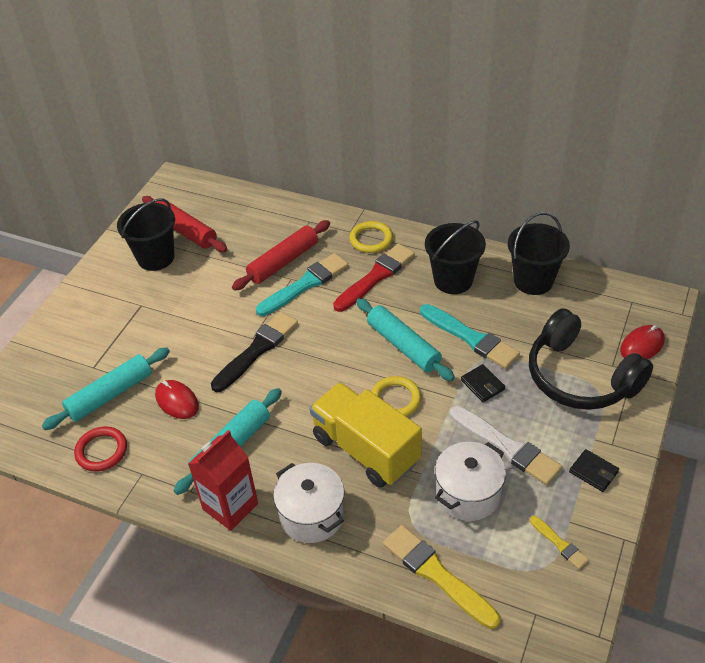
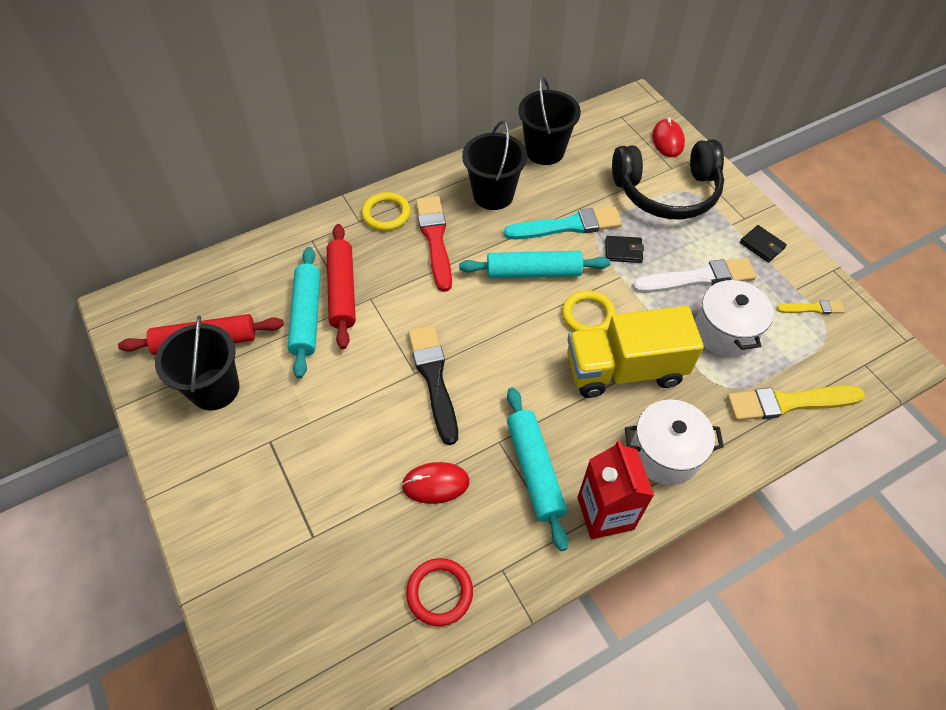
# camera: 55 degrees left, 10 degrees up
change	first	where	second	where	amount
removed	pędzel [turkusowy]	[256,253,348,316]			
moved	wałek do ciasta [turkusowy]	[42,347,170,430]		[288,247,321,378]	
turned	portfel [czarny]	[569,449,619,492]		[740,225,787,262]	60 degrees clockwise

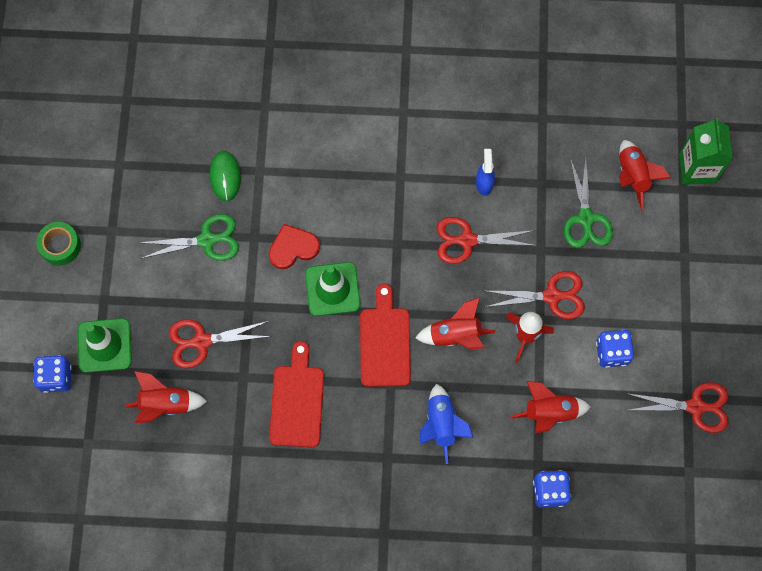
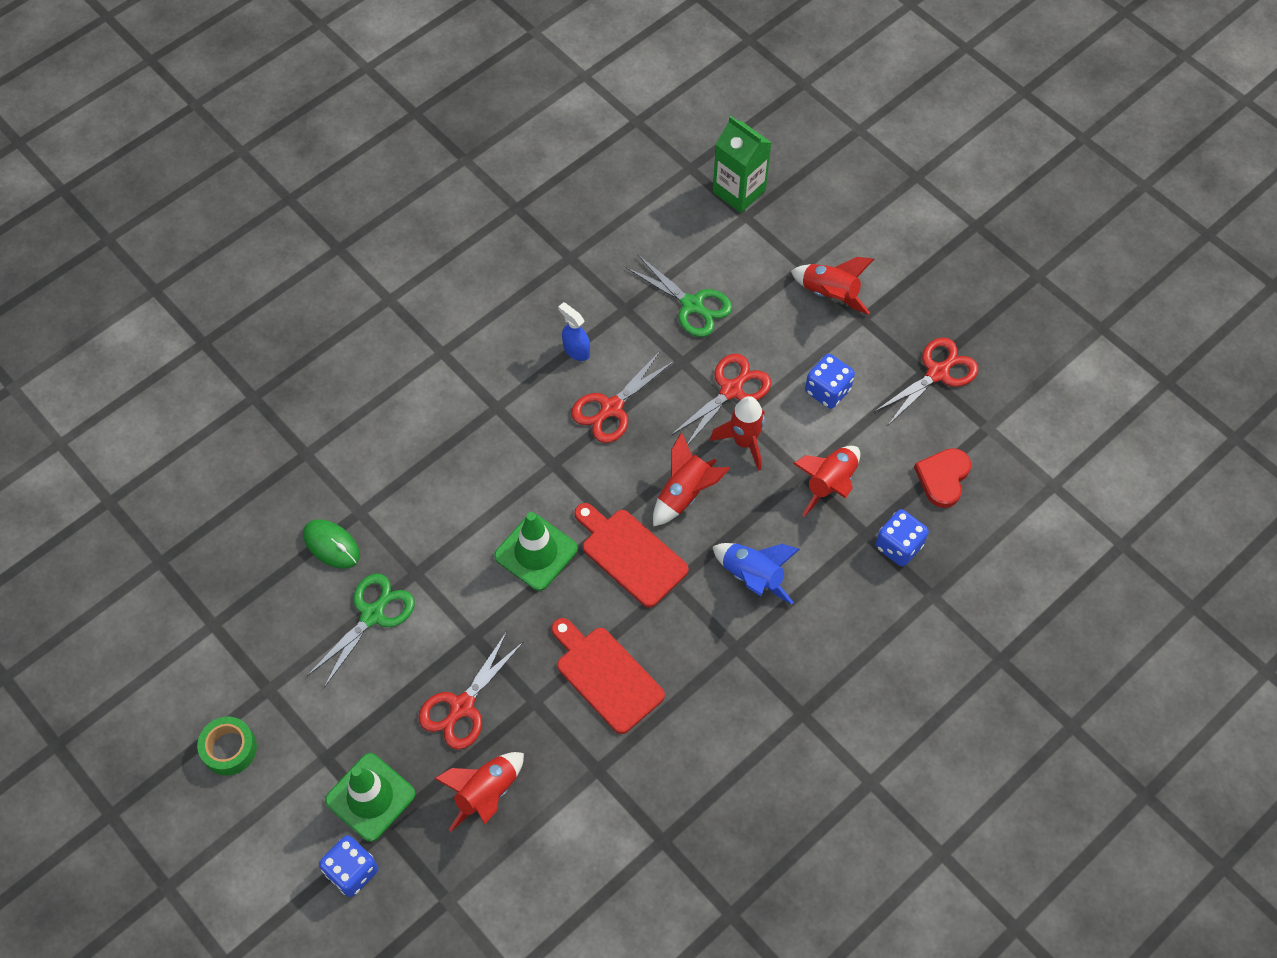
# camera: 45 degrees left, 10 degrees down
change	first	where	second	where	amount
moved	rakieta [czerwony]	[619,140,671,211]		[791,257,874,315]	
moved	serce [czerwony]	[269,224,320,269]		[914,448,971,508]	

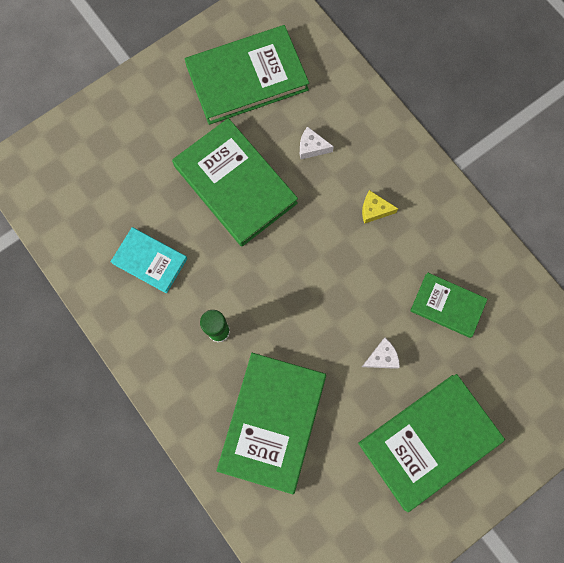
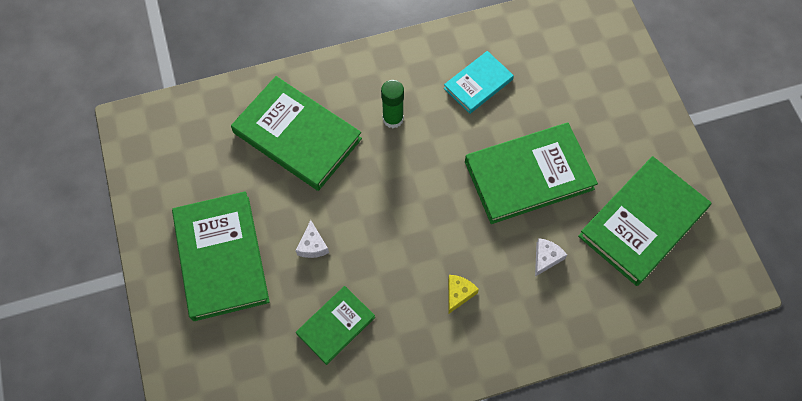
# camera: 110 degrees right, 10 degrees down
change	first	where	second	where	amount
turned	książka [zielony]	[185,25,309,125]		[578,156,711,286]	45 degrees clockwise

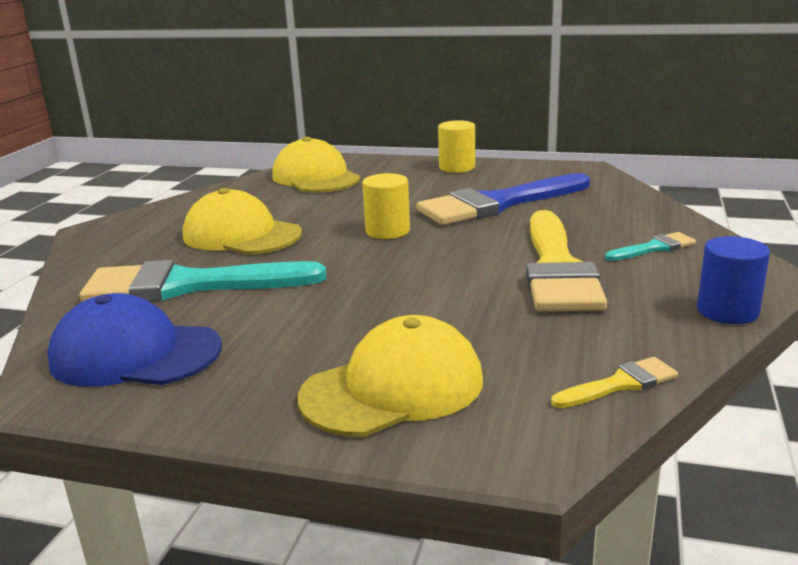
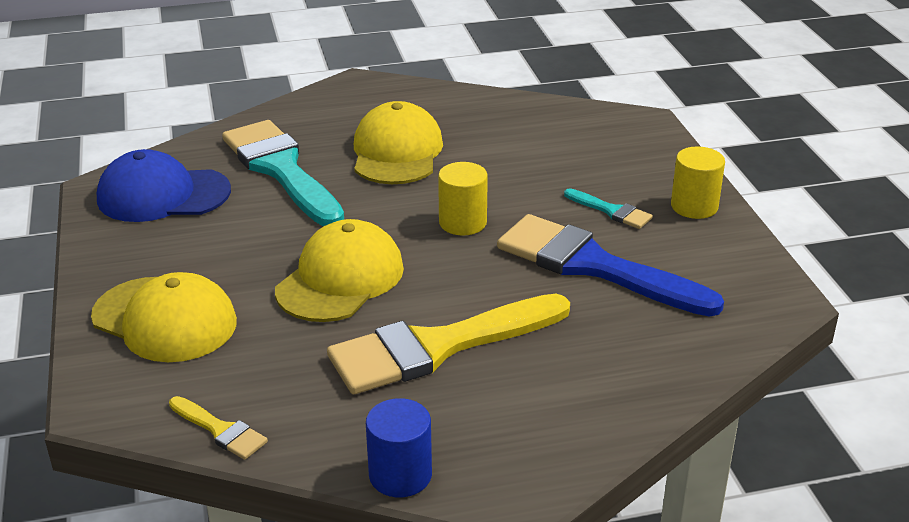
# camera: 60 degrees right, 10 degrees up
change	first	where	second	where	amount
moved	czapka [żółty]	[273,137,360,192]		[275,219,404,322]	
moved	pędzel [turkusowy]	[605,232,696,261]		[564,188,653,229]	
turned	czapka [niebieski]	[47,293,222,387]		[97,149,231,222]	75 degrees counterclockwise

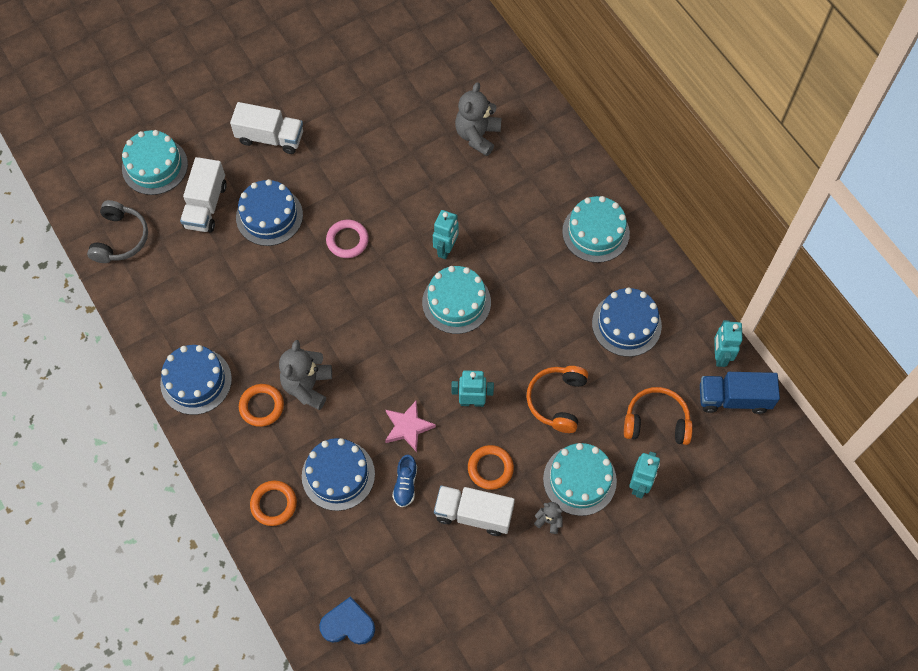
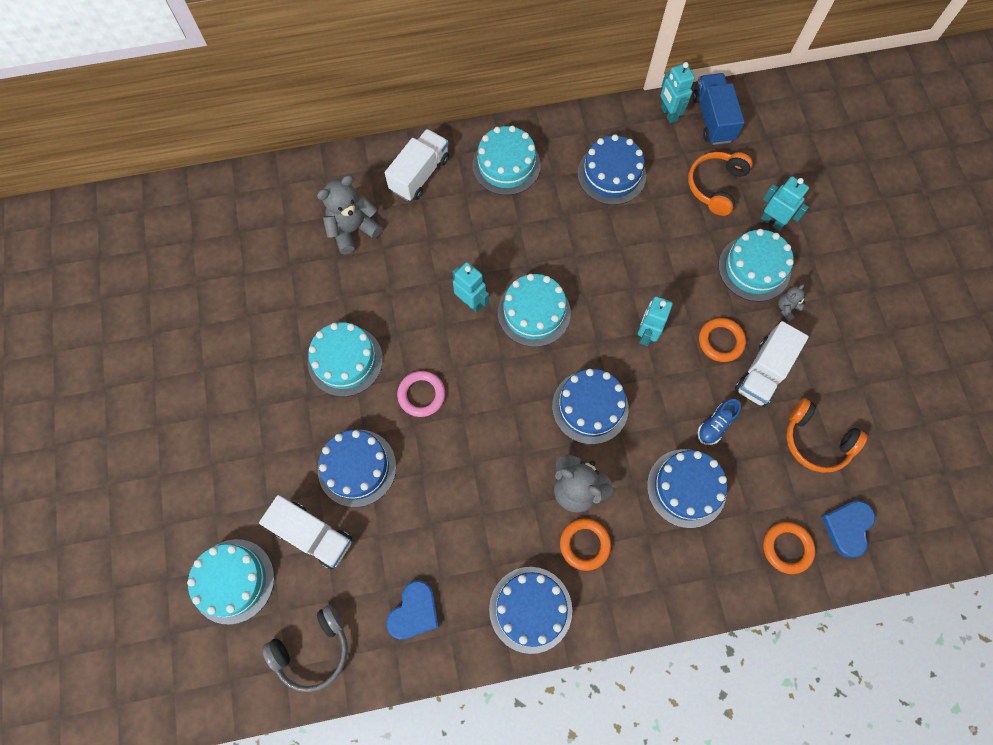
# camera: 70 degrees left, 5 degrees up
change	first	where	second	where	amount
turned	miś [szary]	[455,82,502,156]		[317,175,382,254]	105 degrees clockwise
moved	ciężarówka [biały]	[230,102,303,154]		[385,129,449,201]	
turned	słuchawki [szary]	[87,200,148,263]		[262,605,348,692]	120 degrees clockwise
turned	robot [turkusowy]	[714,320,743,367]		[660,62,695,123]	45 degrees clockwise
moved	słuchawki [pomarańczowy]	[526,366,588,433]		[787,398,867,473]	
turned	ciężarówka [niebieski]	[700,372,780,414]		[693,73,745,145]	150 degrees clockwise
removed	gwiazda [różowy]	[385,400,436,452]			
turned	but [niebieski]	[392,455,417,507]		[698,399,741,445]	105 degrees clockwise
moved	pierścień [pomarańczowy]	[250,481,297,526]		[763,522,815,574]	
added			tort [turkusowy]	[308,322,383,397]	
added			tort [niebieski]	[552,369,629,444]	
added			serce [niebieski]	[386,581,439,639]	

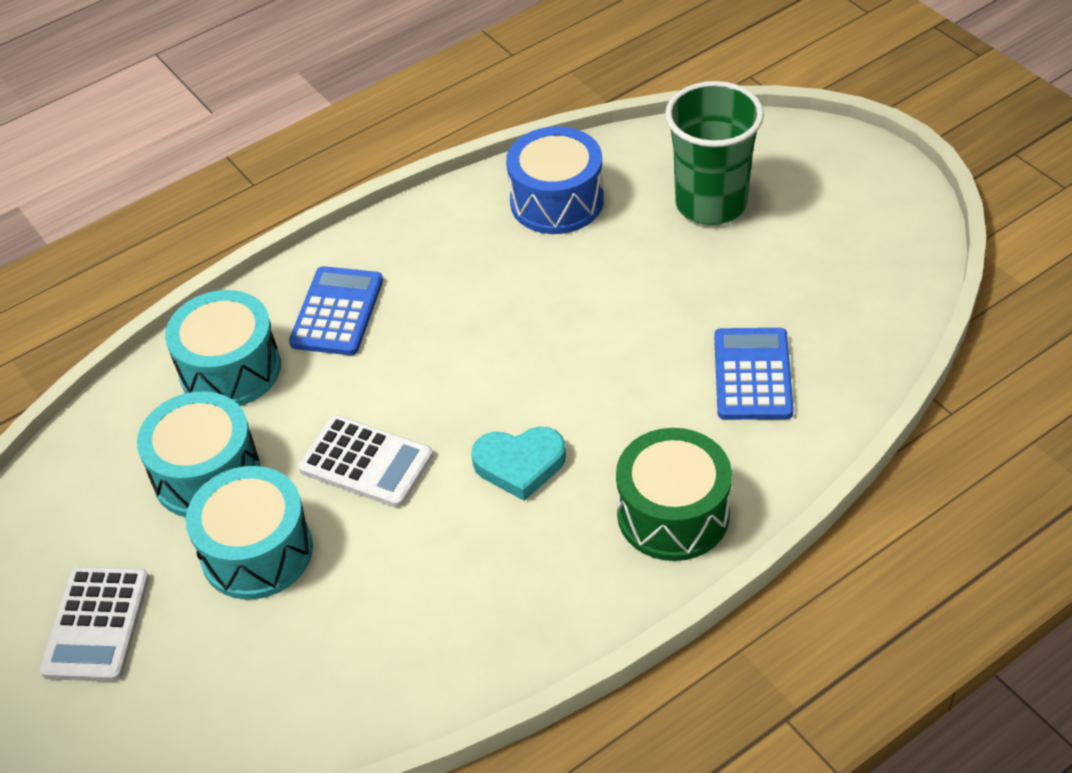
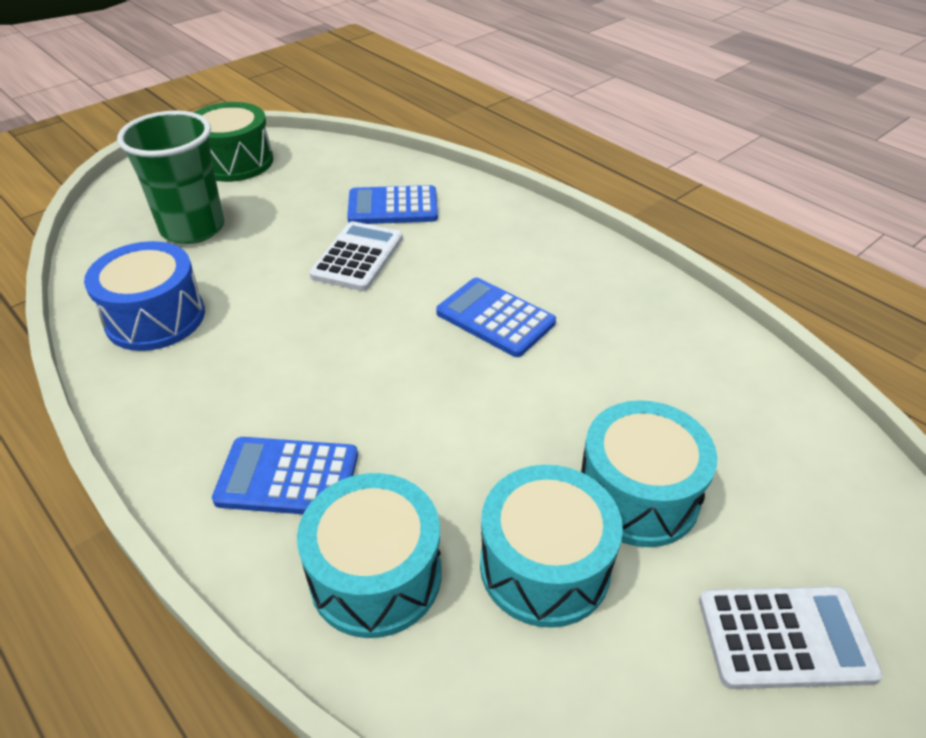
# camera: 100 degrees left, 5 degrees down
change	first	where	second	where	amount
moved	kalkulator [biały]	[298,415,433,508]		[310,221,403,291]	
replaced	serce [turkusowy]	[471,427,566,501]	kalkulator [niebieski]	[436,278,556,357]	
moved	bęben [zielony]	[616,428,732,561]		[194,102,273,182]	

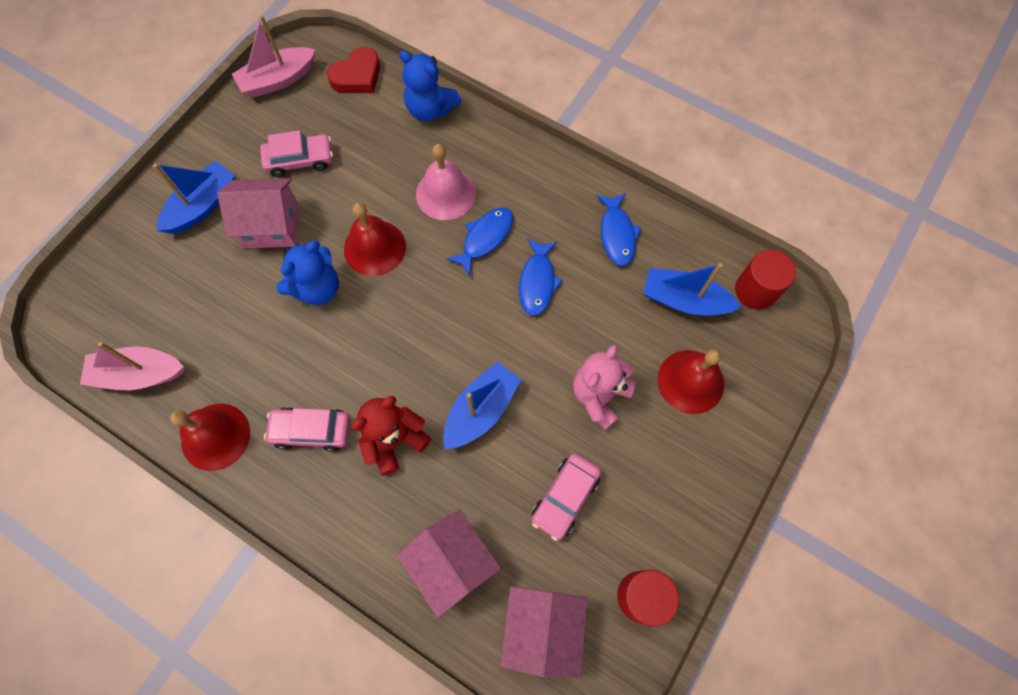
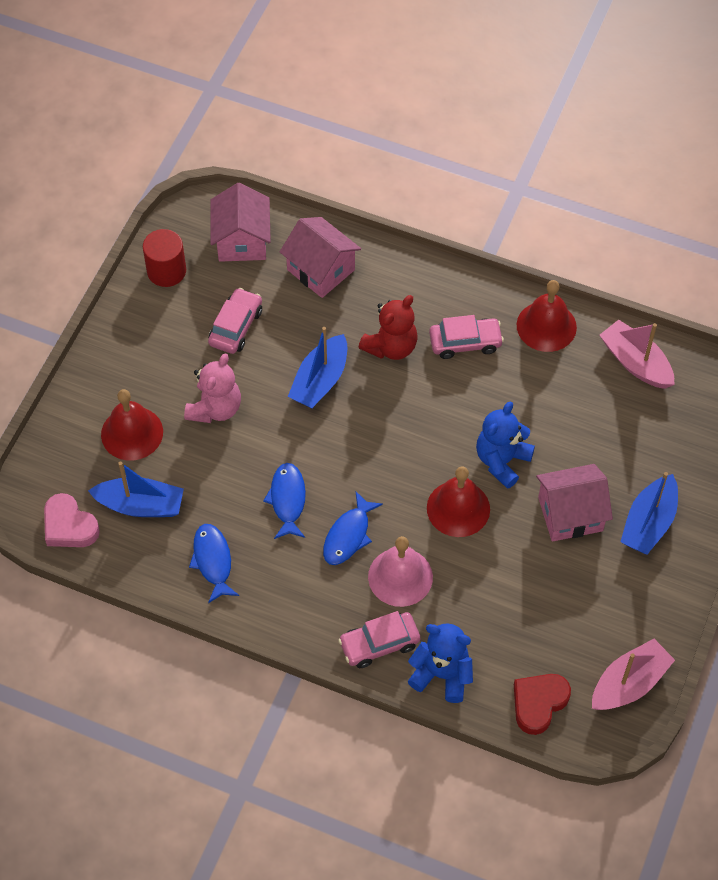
# camera: 170 degrees right, 10 degrees down
change	first	where	second	where	amount
moved	samochód [różowy]	[260,130,333,177]		[338,611,420,668]	
replaced	walec [czerwony]	[735,250,796,310]	serce [różowy]	[44,493,100,547]	
turned	łódka [różowy]	[80,342,184,390]		[600,320,675,389]	120 degrees counterclockwise

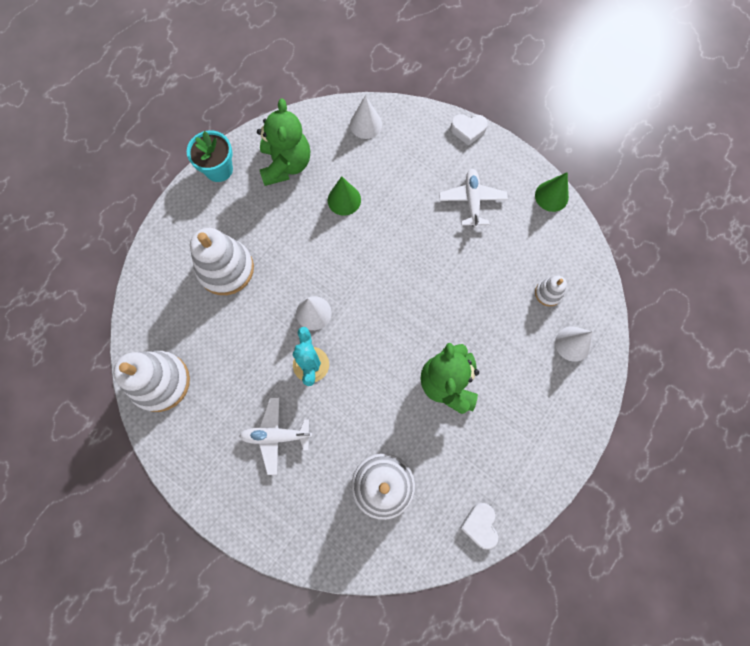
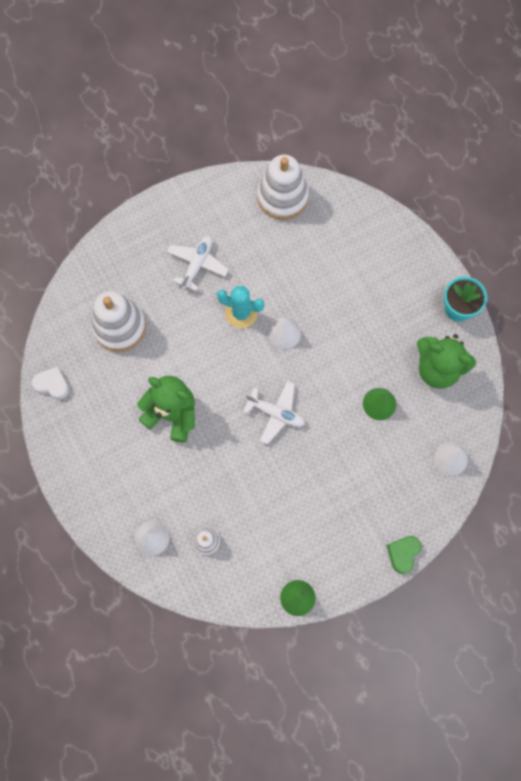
# camera: 115 degrees right, 0 degrees up
change	first	where	second	where	amount
recoloured	serce [biały]	[450,114,488,146]	serce [zielony]	[387,536,421,574]	
moved	samolot [biały]	[439,169,508,229]		[243,381,305,444]	
removed	zabawka nakładanka [biały]	[190,228,254,295]			

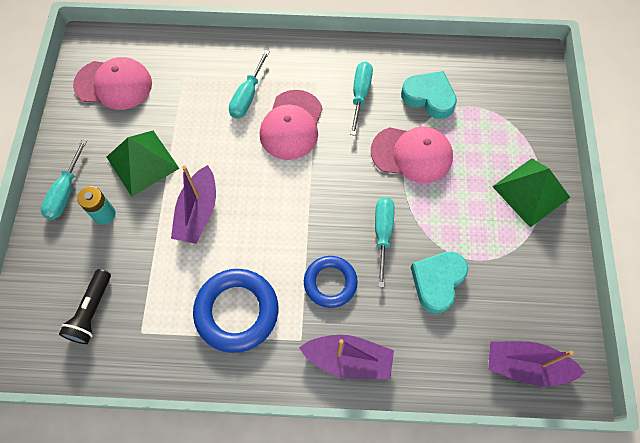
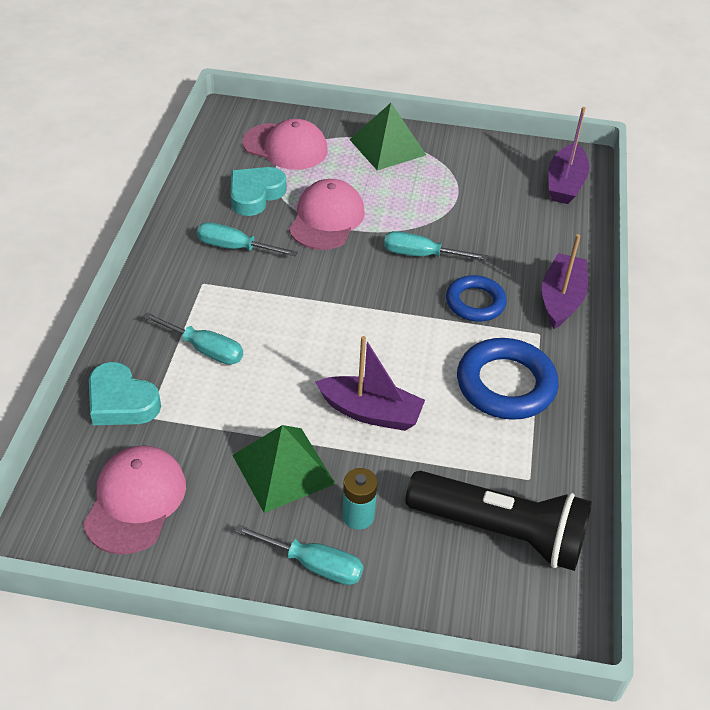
# camera: 85 degrees left, 20 degrees down
change	first	where	second	where	amount
moved	czapka [różowy]	[260,90,323,160]		[242,119,328,170]	
moved	serce [turkusowy]	[410,252,468,314]		[89,362,161,425]	
resized	latarka [czarny]	[59,269,111,344]		[406,471,592,571]	x1.80

